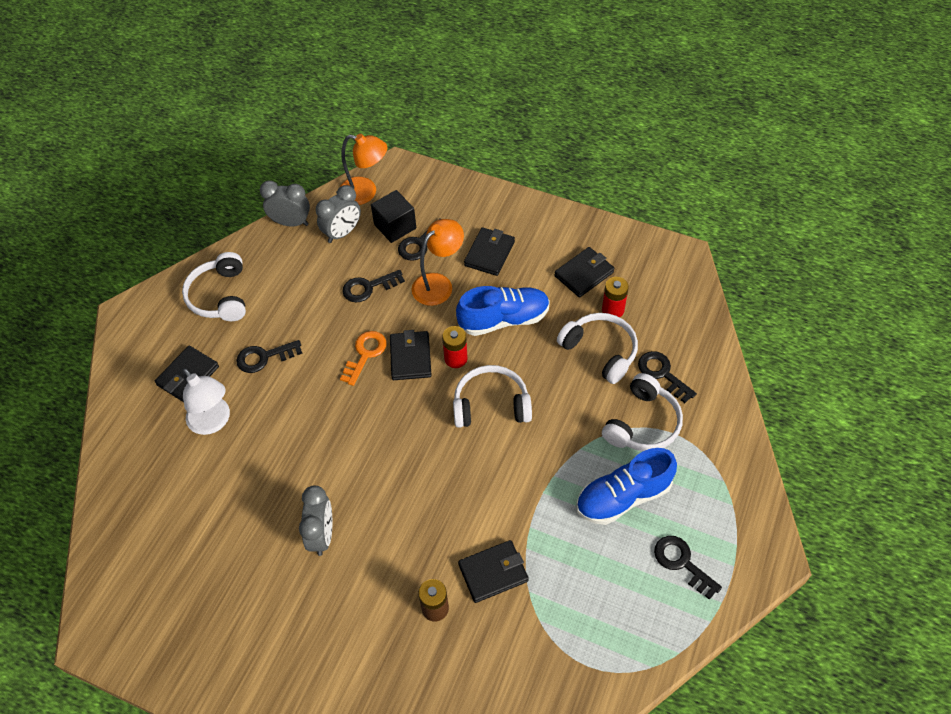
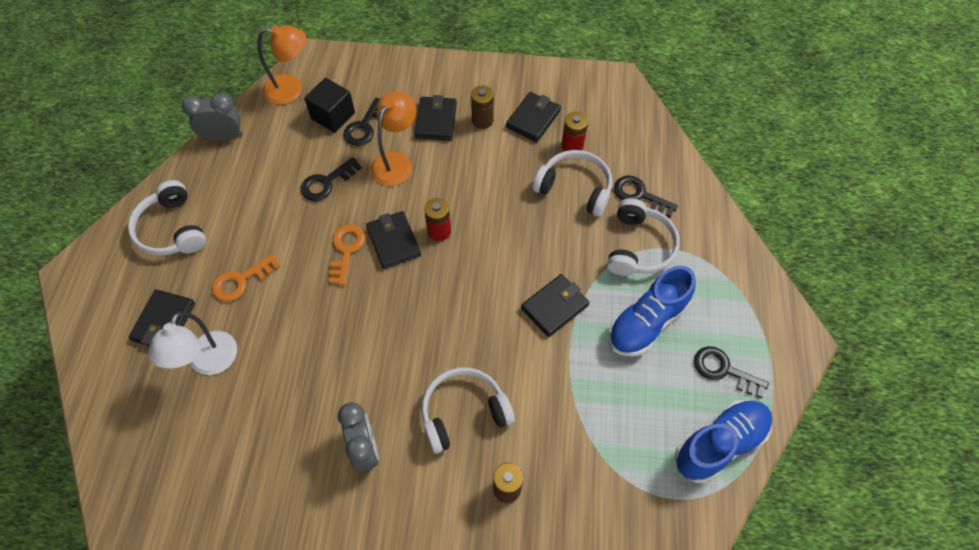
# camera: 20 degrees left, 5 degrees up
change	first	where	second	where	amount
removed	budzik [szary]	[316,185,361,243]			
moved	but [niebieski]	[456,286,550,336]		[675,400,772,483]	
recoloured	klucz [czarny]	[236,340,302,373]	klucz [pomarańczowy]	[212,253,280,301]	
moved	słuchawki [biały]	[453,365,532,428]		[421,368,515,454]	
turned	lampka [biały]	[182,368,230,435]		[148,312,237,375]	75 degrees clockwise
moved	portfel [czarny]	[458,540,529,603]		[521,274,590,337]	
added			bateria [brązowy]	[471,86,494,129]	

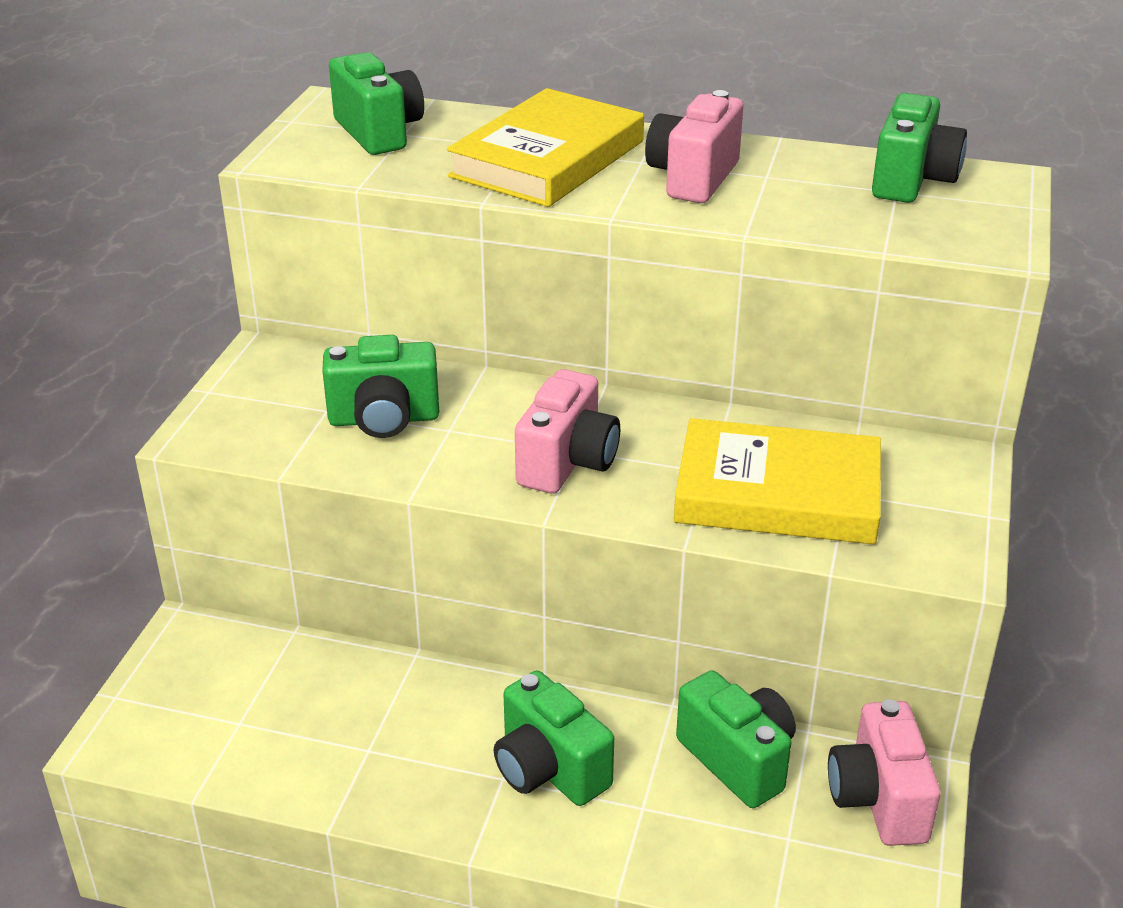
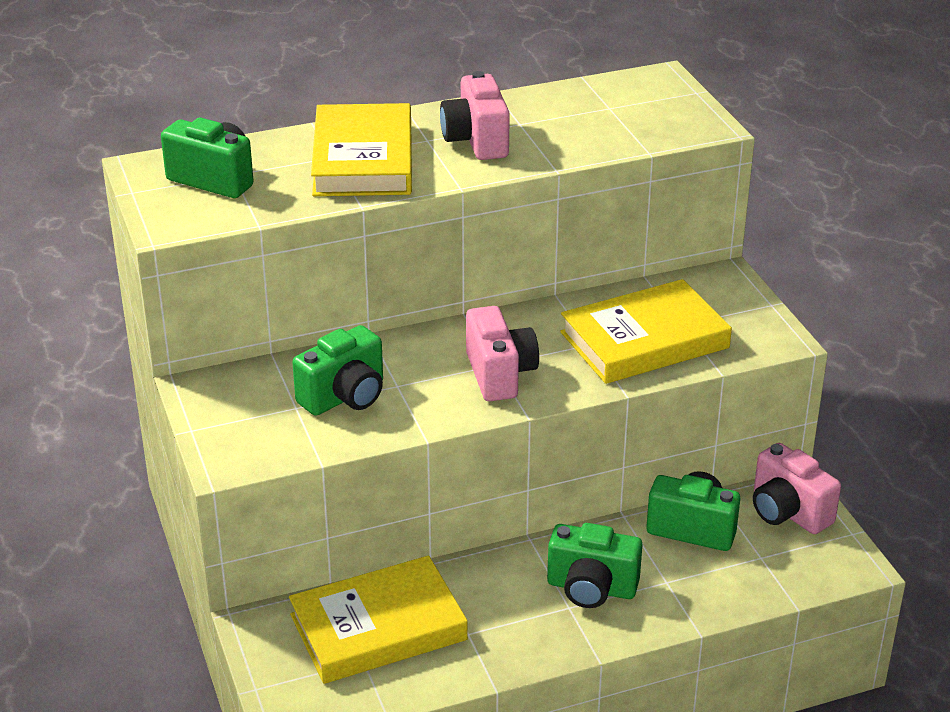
# camera: 35 degrees left, 0 degrees up
change	first	where	second	where	amount
removed	aparat fotograficzny [zielony]	[872,93,967,203]			
added			książka [żółty]	[289,556,468,684]	

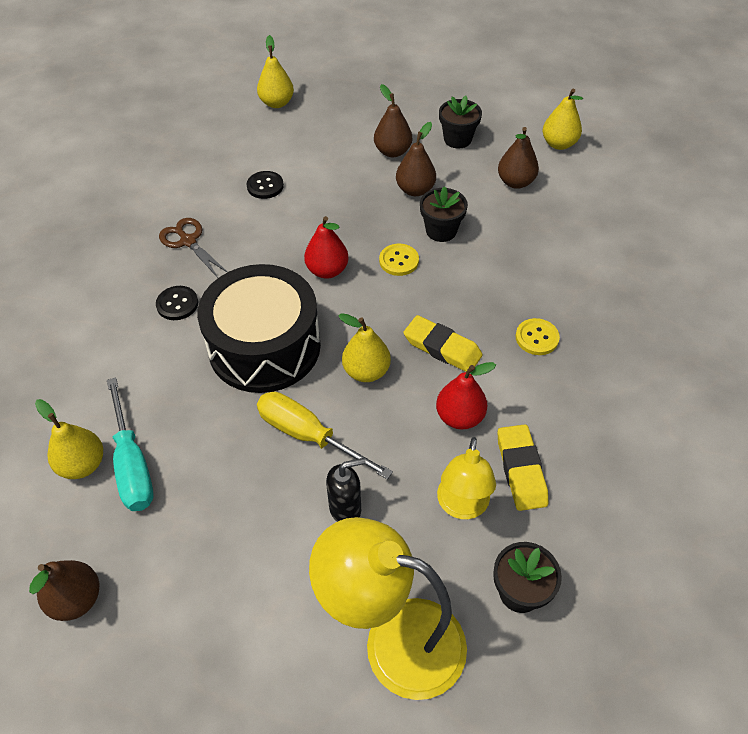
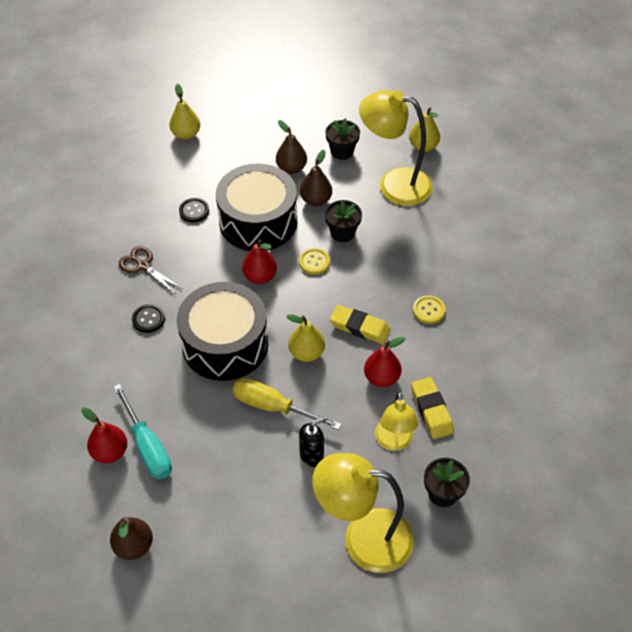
# camera: 10 degrees left, 0 degrees up
change	first	where	second	where	amount
replaced	gruszka [brązowy]	[498,127,539,189]	lampka [żółty]	[359,90,433,206]	
recoloured	gruszka [żółty]	[35,399,103,479]	gruszka [czerwony]	[81,407,127,463]	
added			bęben [czarny]	[216,164,297,251]	

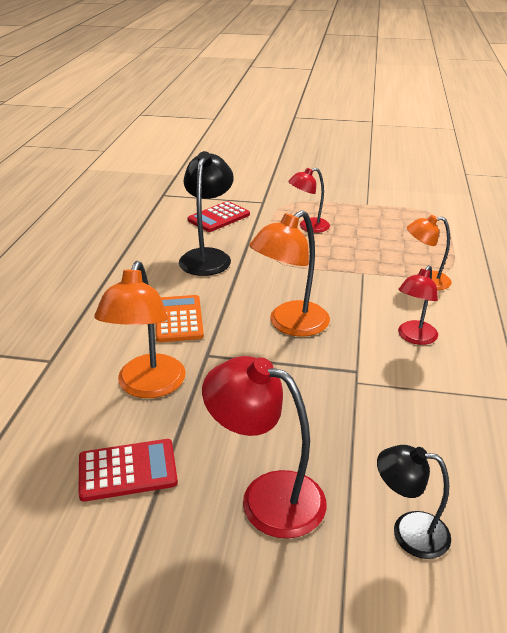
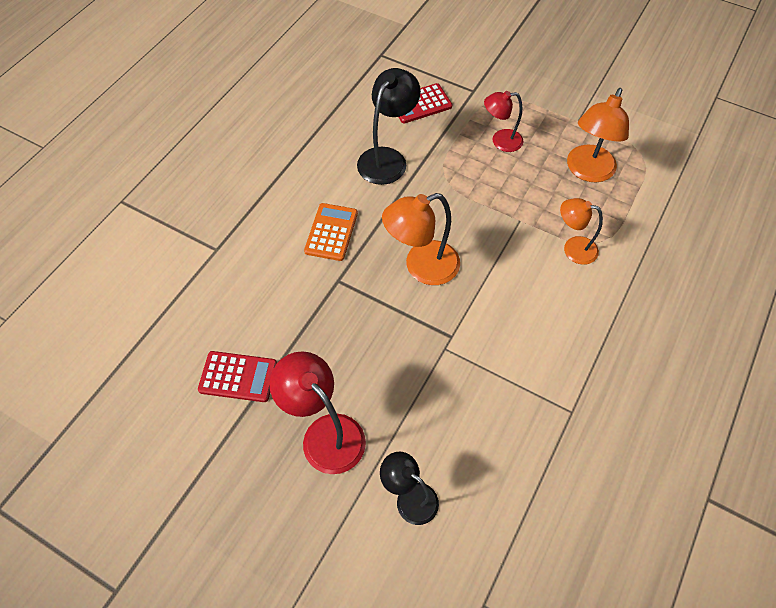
# camera: 20 degrees right, 25 degrees up
change	first	where	second	where	amount
moved	lampka [pomarańczowy]	[94,261,186,398]		[567,88,629,182]	
removed	lampka [czerwony]	[398,265,438,345]			

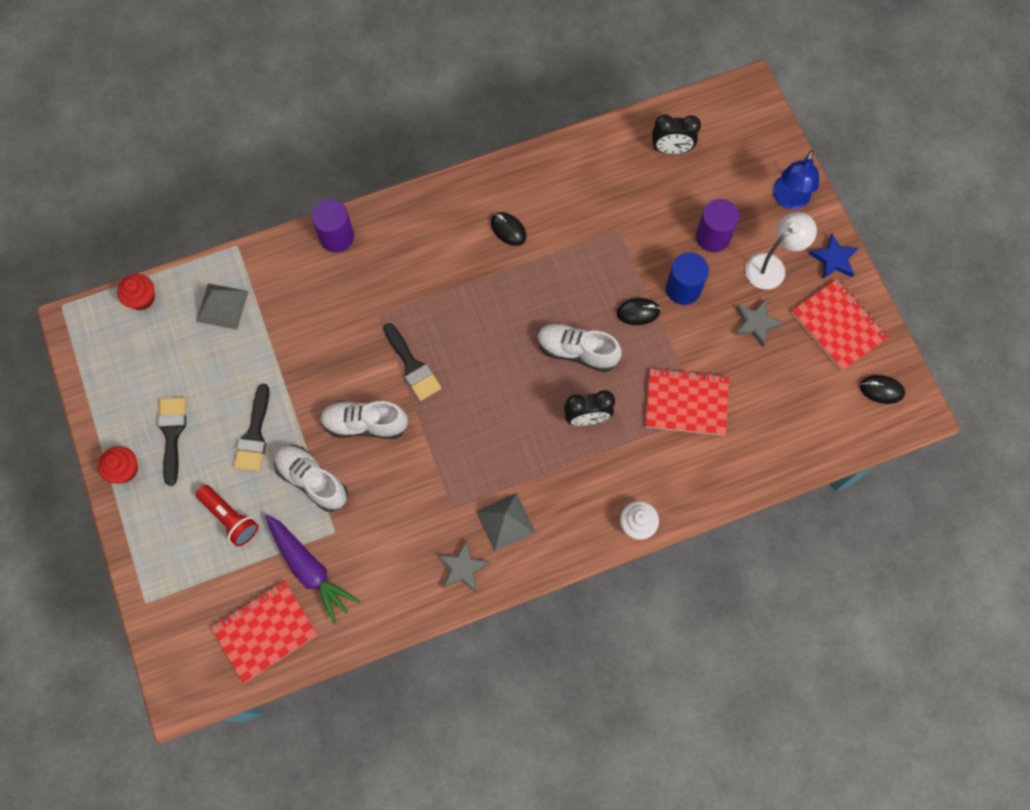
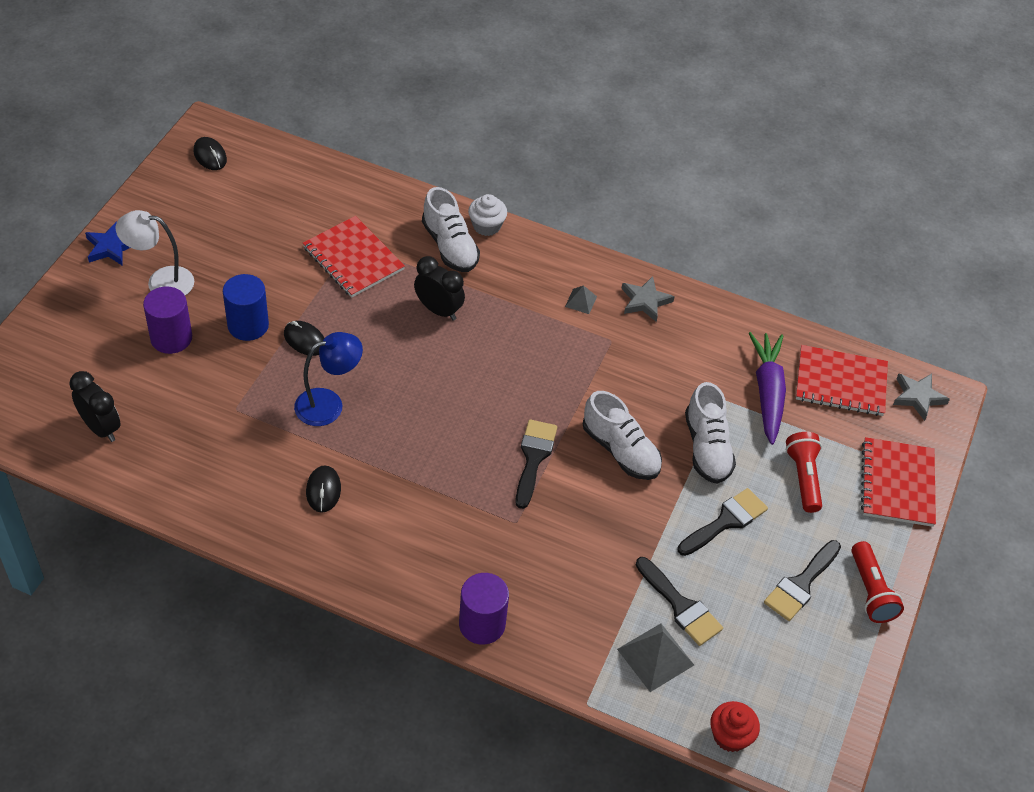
# camera: 140 degrees left, 20 degrees down
change	first	where	second	where	amount
moved	lampka [niebieski]	[772,150,819,209]		[294,332,363,426]	
moved	zeszyt [czerwony]	[792,279,888,371]		[861,437,936,527]	
moved	gwiazda [szary]	[735,299,784,347]		[893,373,950,421]	
moved	but [biały]	[537,323,622,372]		[422,187,480,272]	
replaced	muffinka [czerwony]	[98,446,138,484]	latarka [czerwony]	[852,541,904,623]	
resized	piramida [szary]	[476,493,536,552]		[565,285,597,314]	x0.55
added			pędzel [czarny]	[636,557,723,646]	

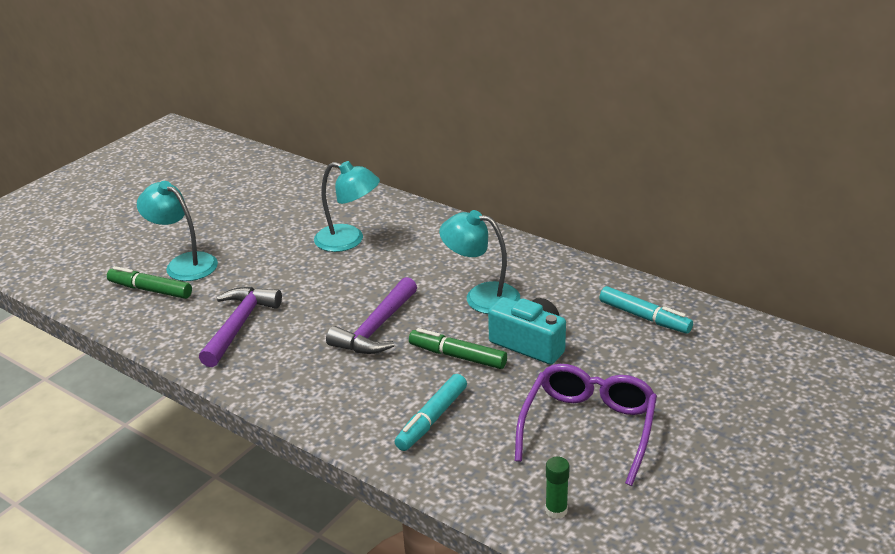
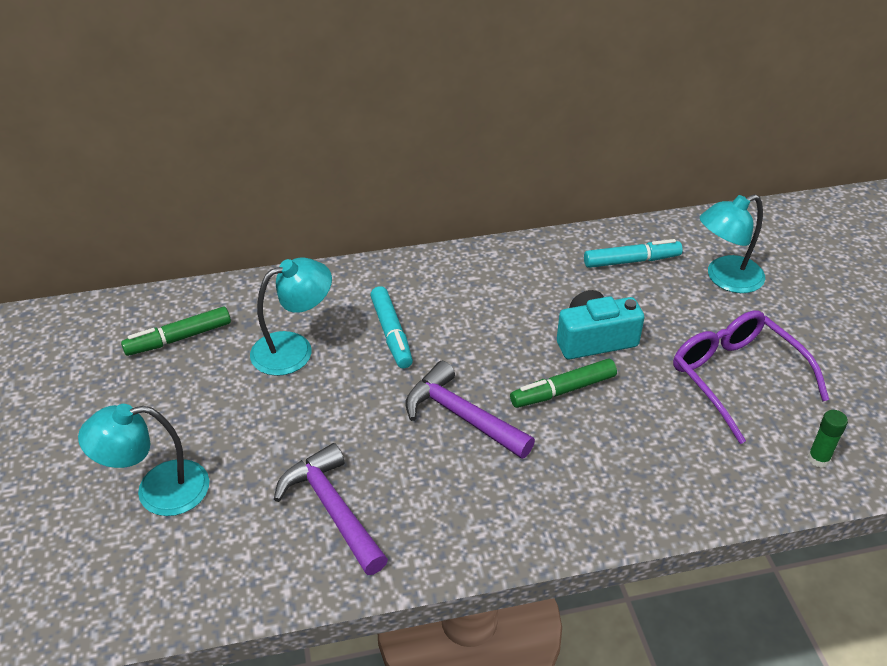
# camera: 50 degrees left, 10 degrees up
change	first	where	second	where	amount
moved	lampka [turkusowy]	[439,210,521,314]		[700,194,765,293]	
moved	flamaster [zielony]	[107,266,192,299]		[121,307,231,356]	
turned	młotek [fioletowy]	[326,277,417,354]		[405,361,535,459]	150 degrees clockwise
moved	flamaster [turkusowy]	[395,374,467,451]		[370,286,413,368]	

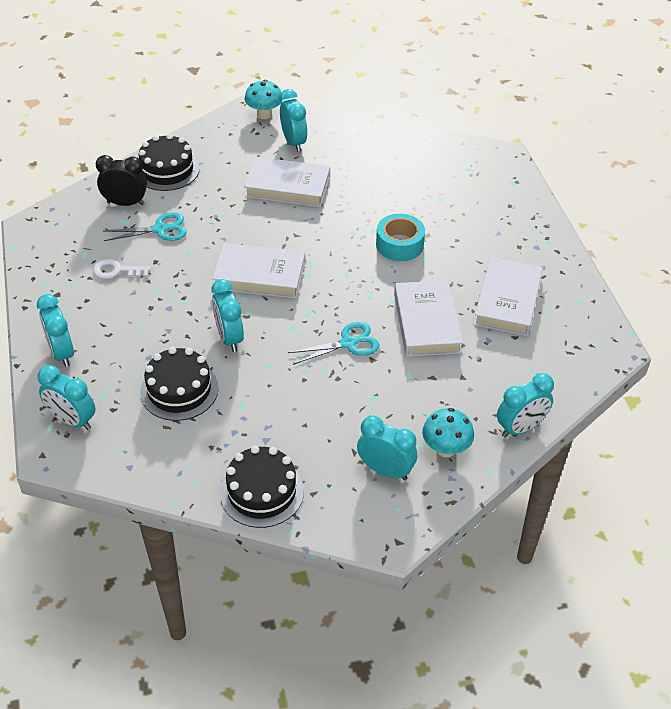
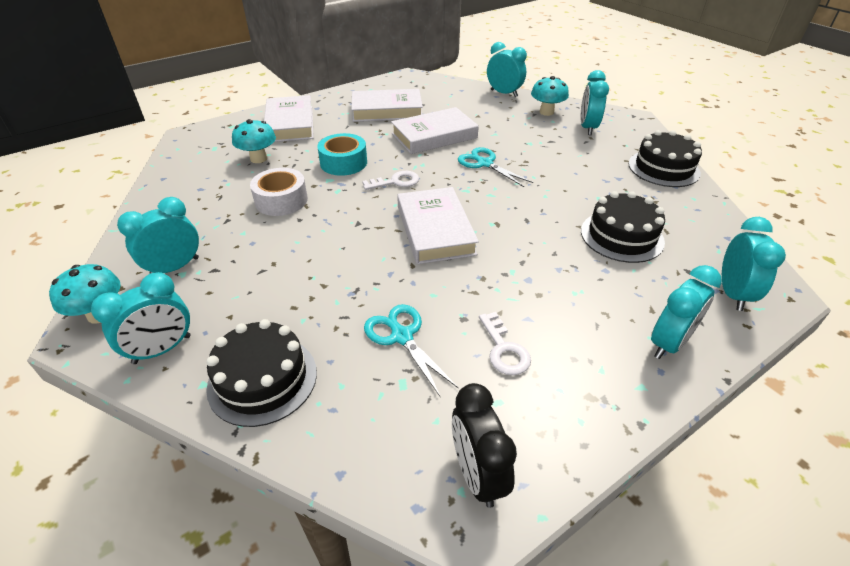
# camera: 110 degrees left, 5 degrees down
change	first	where	second	where	amount
moved	budzik [czarny]	[96,155,147,206]		[452,383,517,508]	
moved	książka [biały]	[244,157,330,207]		[264,95,314,142]	
moved	budzik [turkusowy]	[212,279,244,352]		[91,272,190,364]	
added			grzyb [turkusowy]	[232,119,276,163]	
added			taśma klejąca [biały]	[250,168,308,216]	
added			klucz [biały]	[362,171,419,190]	

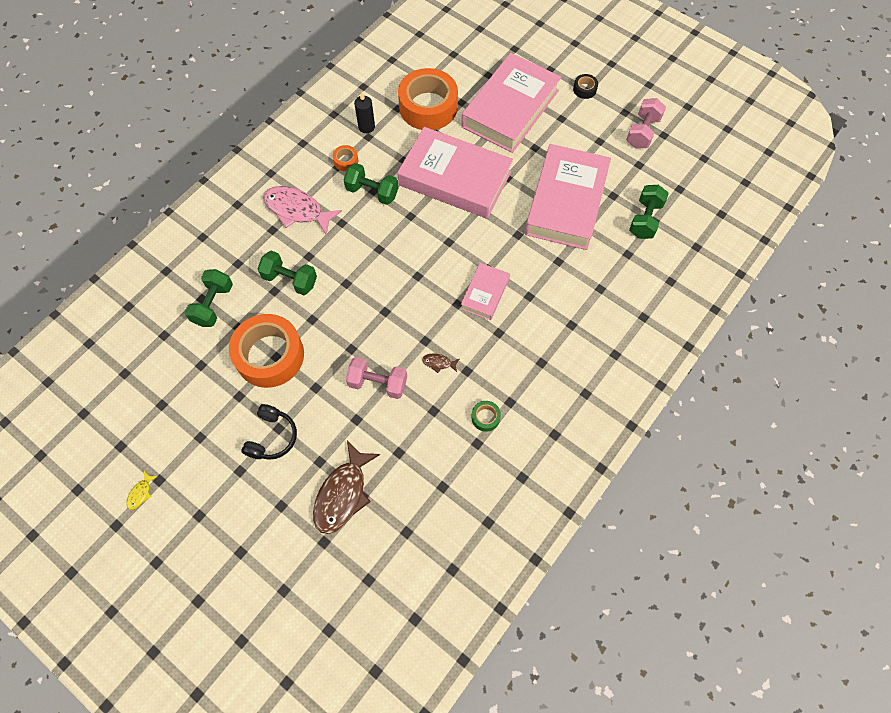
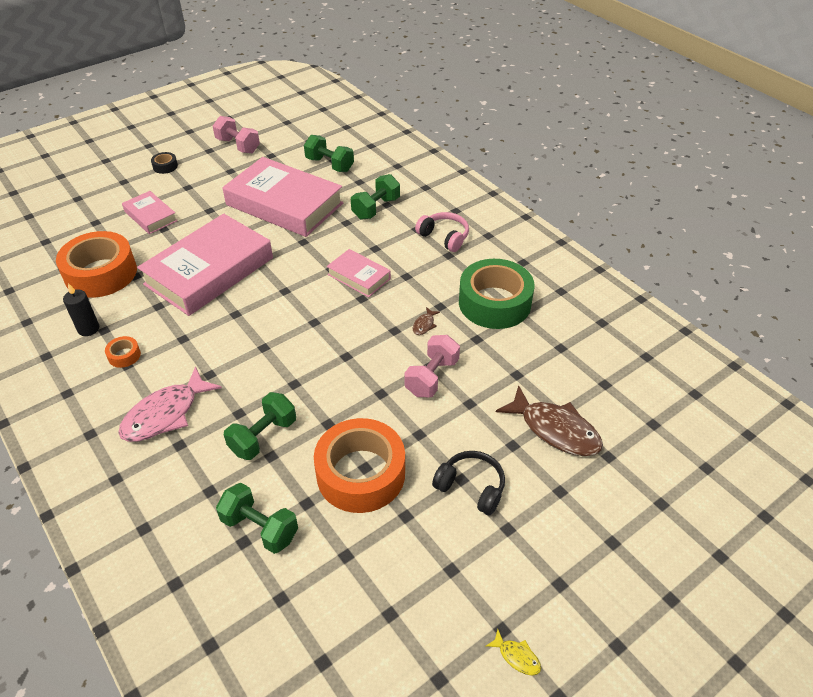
# camera: 75 degrees left, 20 degrees down
change	first	where	second	where	amount
resized	książka [różowy]	[462,53,561,153]		[122,191,178,234]	x0.49
moved	hantel [zielony]	[344,163,399,205]		[351,174,400,220]	
resized	taśma klejąca [zielony]	[471,401,501,432]		[459,259,535,329]	x2.46
added			słuchawki [różowy]	[415,212,469,252]	

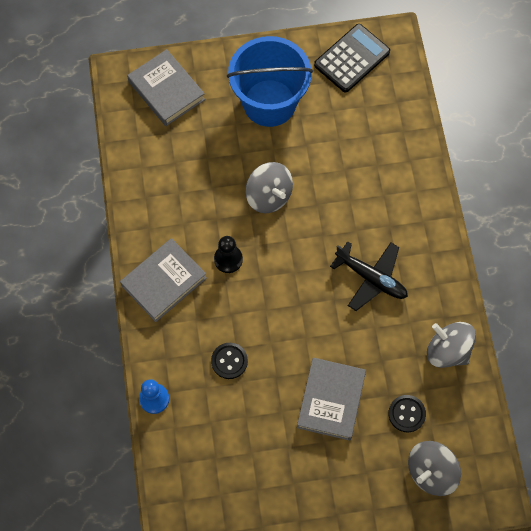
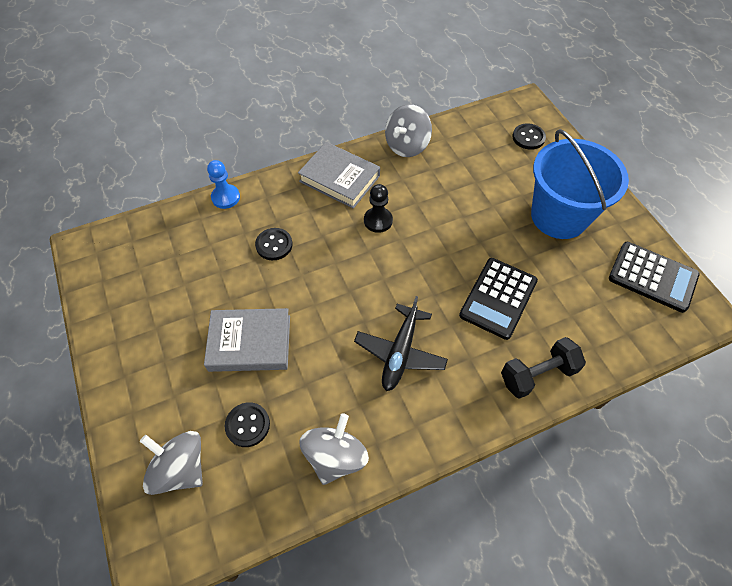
# camera: 75 degrees right, 10 degrees down
change	first	where	second	where	amount
replaced	książka [szary]	[127,49,205,126]	guzik [czarny]	[512,123,546,150]	
moved	bączek [szary]	[245,162,293,213]		[385,104,432,157]	
added			kalkulator [czarny]	[459,258,538,340]	
added			hantel [czarny]	[501,337,586,399]	

